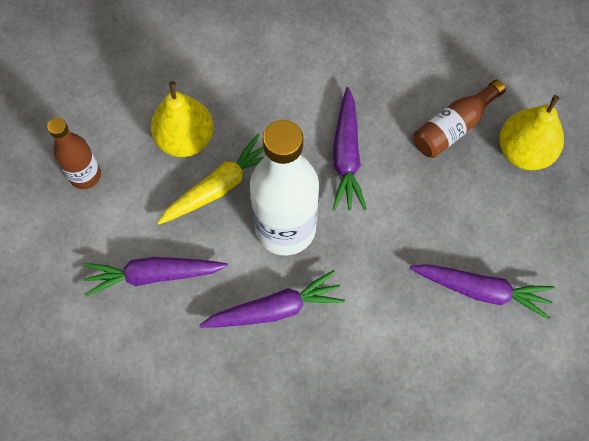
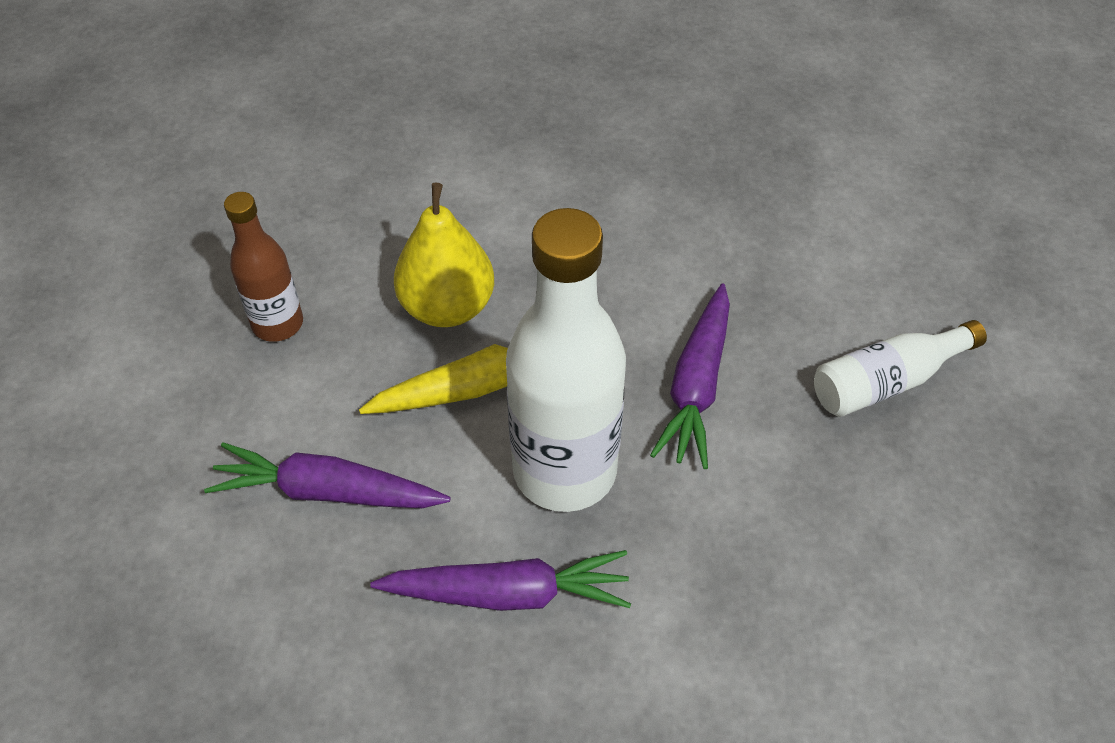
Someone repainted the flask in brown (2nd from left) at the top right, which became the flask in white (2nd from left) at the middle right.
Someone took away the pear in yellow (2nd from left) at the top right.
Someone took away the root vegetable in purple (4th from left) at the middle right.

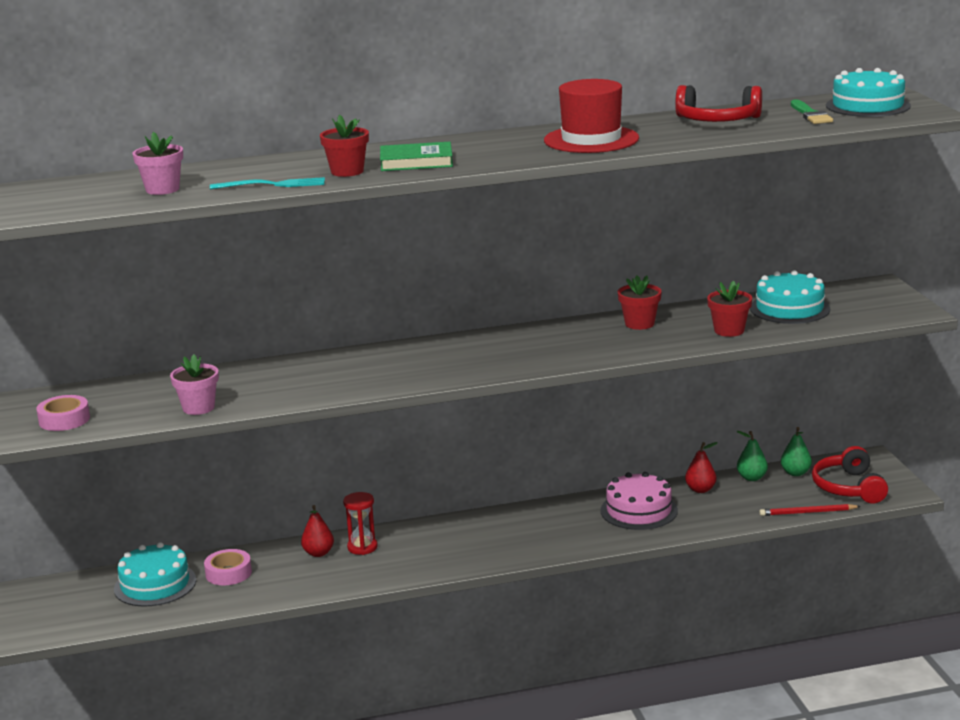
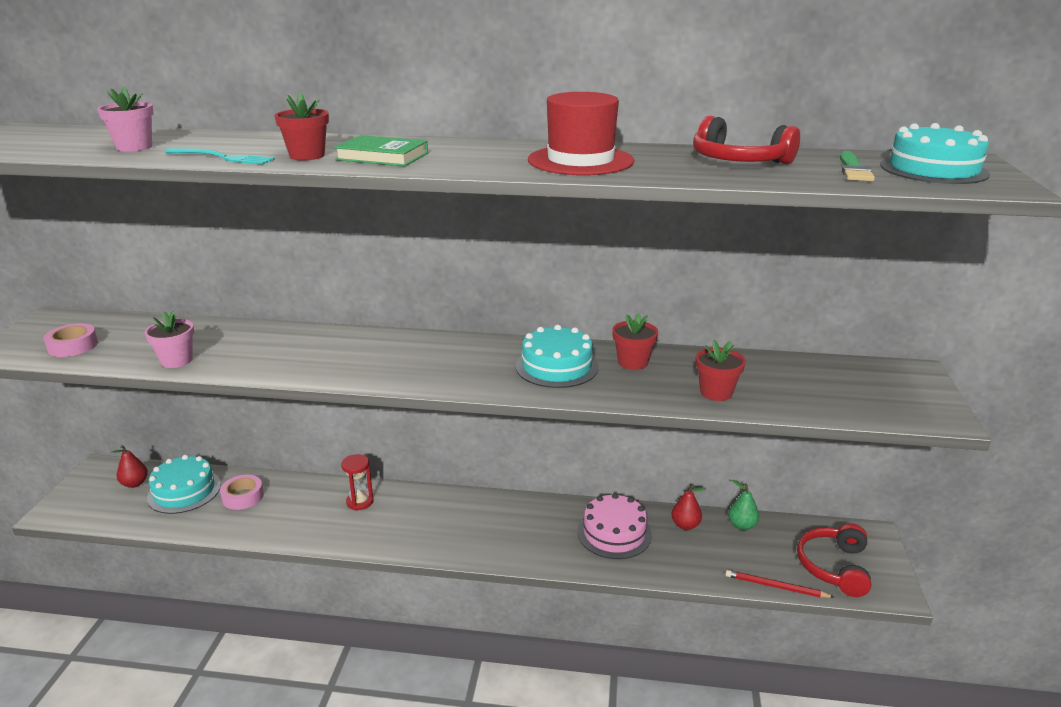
Someone carried the cake in teal (2nd from left) from the middle right to the centre.
Someone took away the pear in green (2nd from left) at the middle right.
Someone carried the pear in crimson (1st from left) from the bottom left to the middle left.

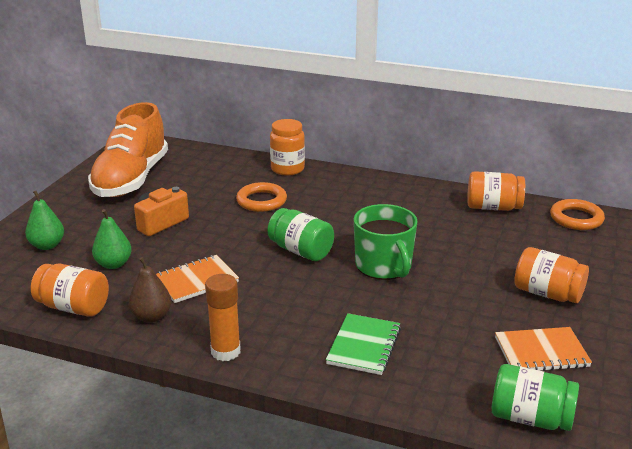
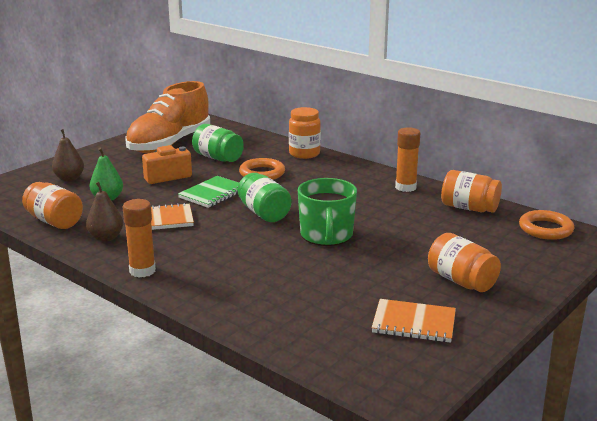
Someone repainted the pear in green (1st from left) at the middle left, which became the pear in brown (1st from left) at the middle left.
Someone carried the exercise book in green from the bottom centre to the centre.
Someone carried the jar in green (2nd from left in the first image) from the bottom right to the centre.
Someone put down the glue in orange-coloured (2nd from left) at the middle right.

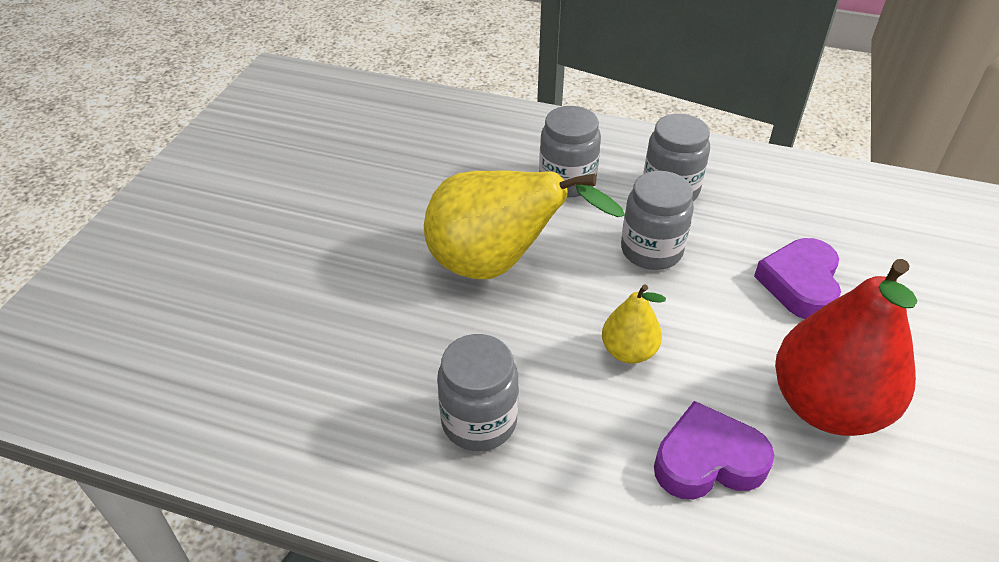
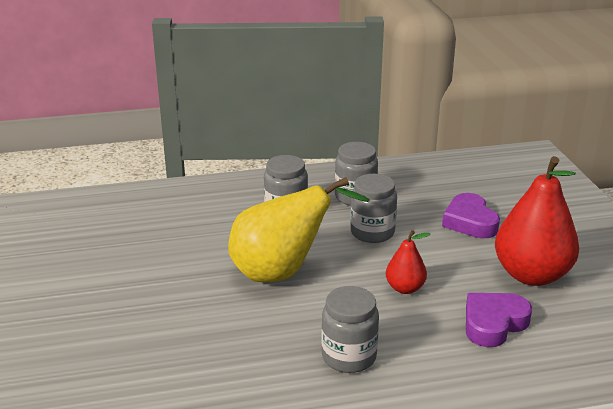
Someone repainted the pear in yellow (2nd from left) at the centre, which became the pear in crimson (1st from left) at the centre.

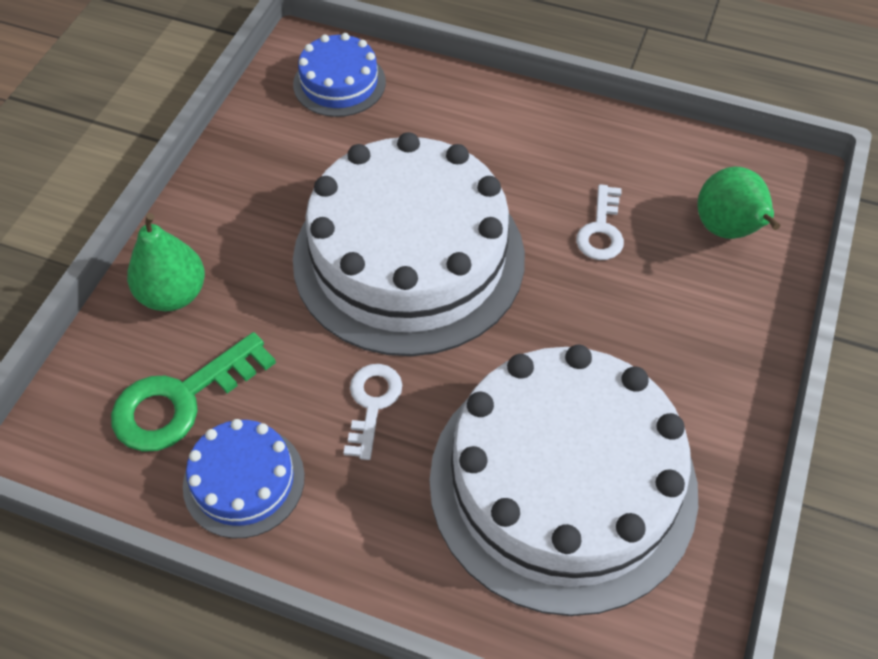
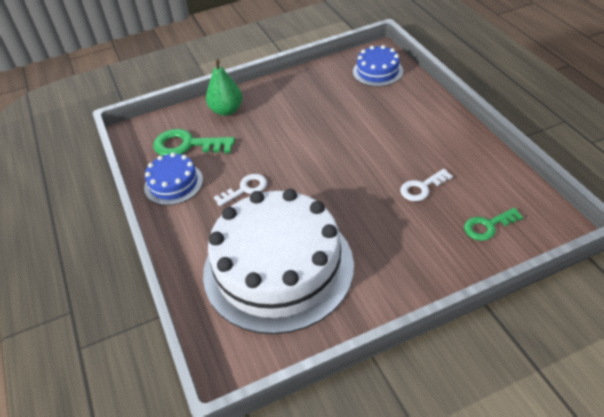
Someone took away the cake in white (1st from left) at the centre.
Someone swapped the pear in green (2nd from left) at the top right for the latchkey in green (2nd from left) at the middle right.

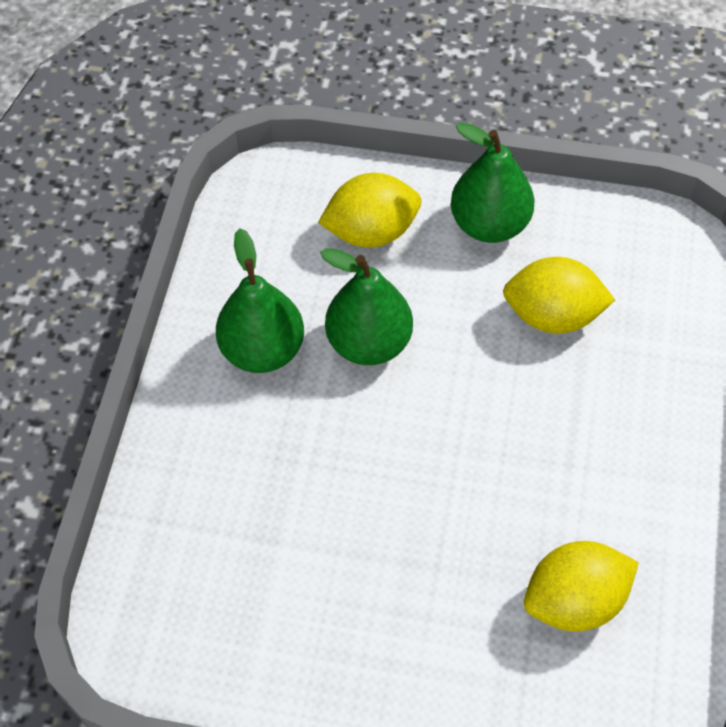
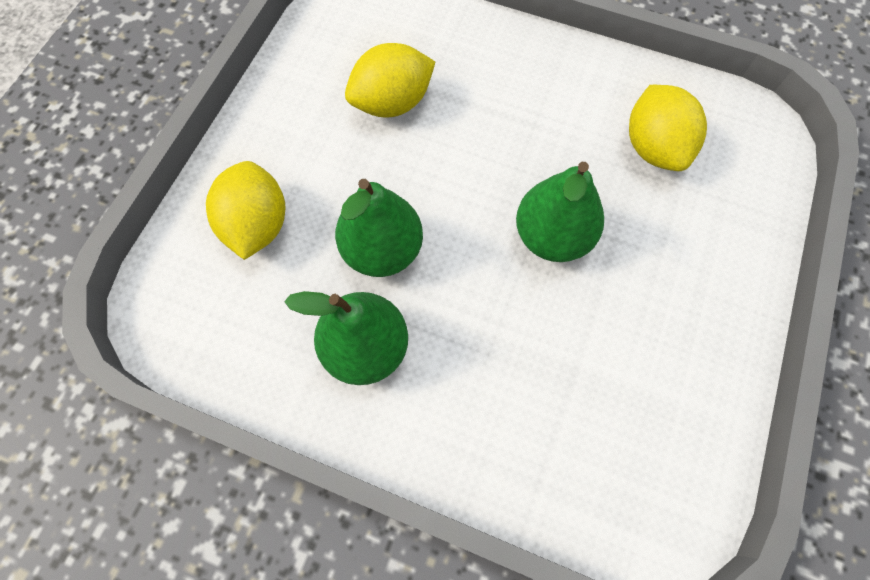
Someone carried the pear in green (3rd from left) from the top right to the centre.
Someone rotated the lemon in yellow (2nd from left) at the middle right by 45 degrees clockwise.

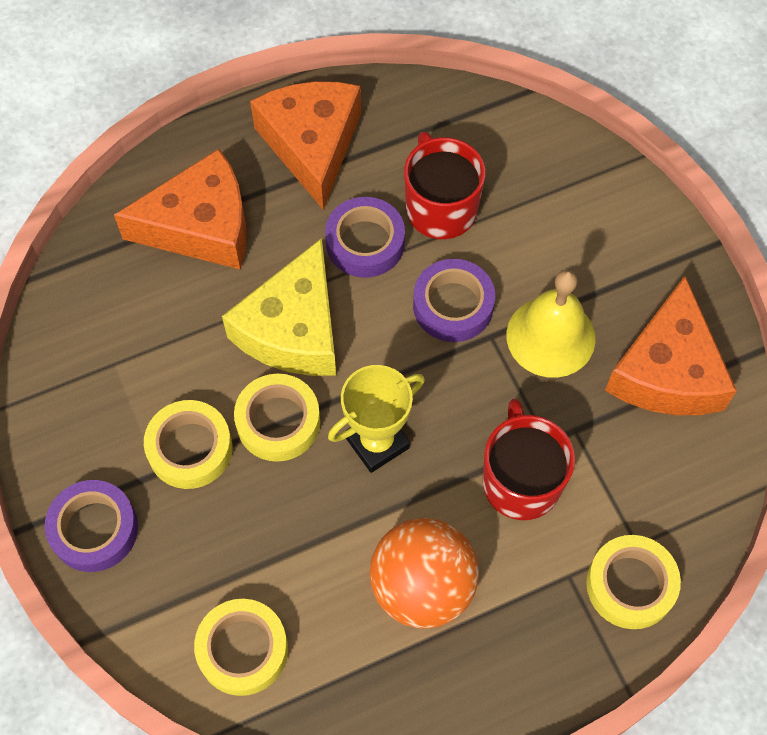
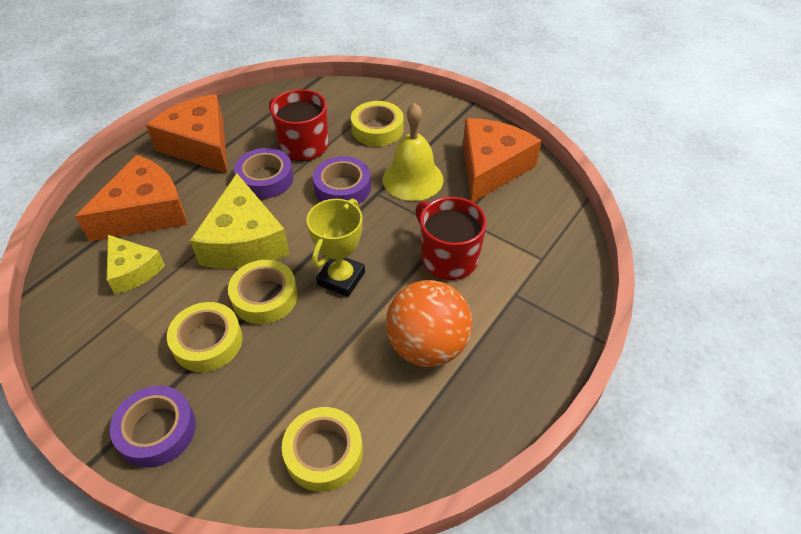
Someone rotated the cheese wedge in orange-coloured (3rd from left) at the middle right by 135 degrees counterclockwise.
Someone carried the sticky tape in yellow (4th from left) from the bottom right to the top centre.
Someone put down the cheese wedge in yellow (1st from left) at the middle left.

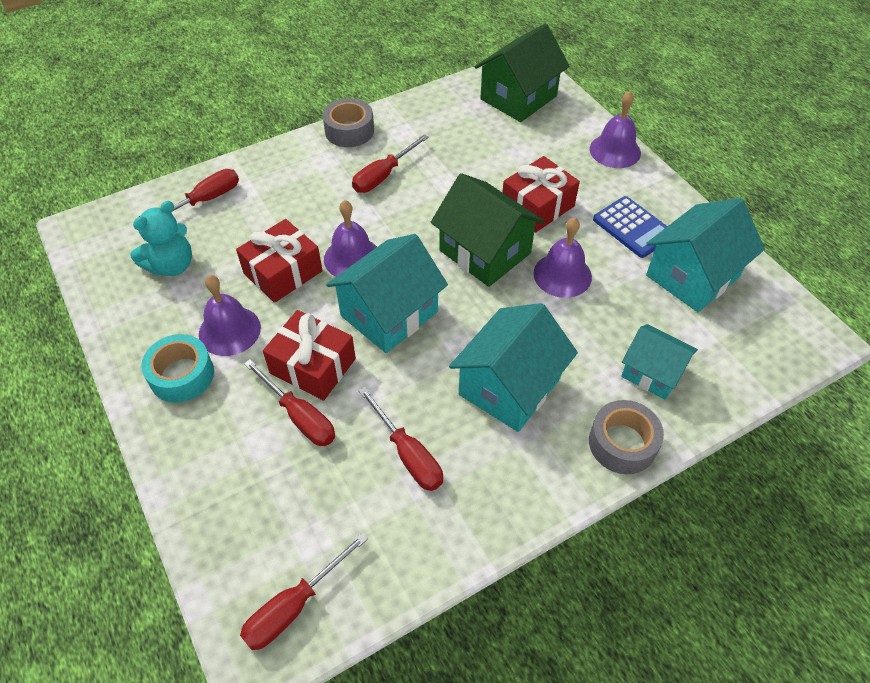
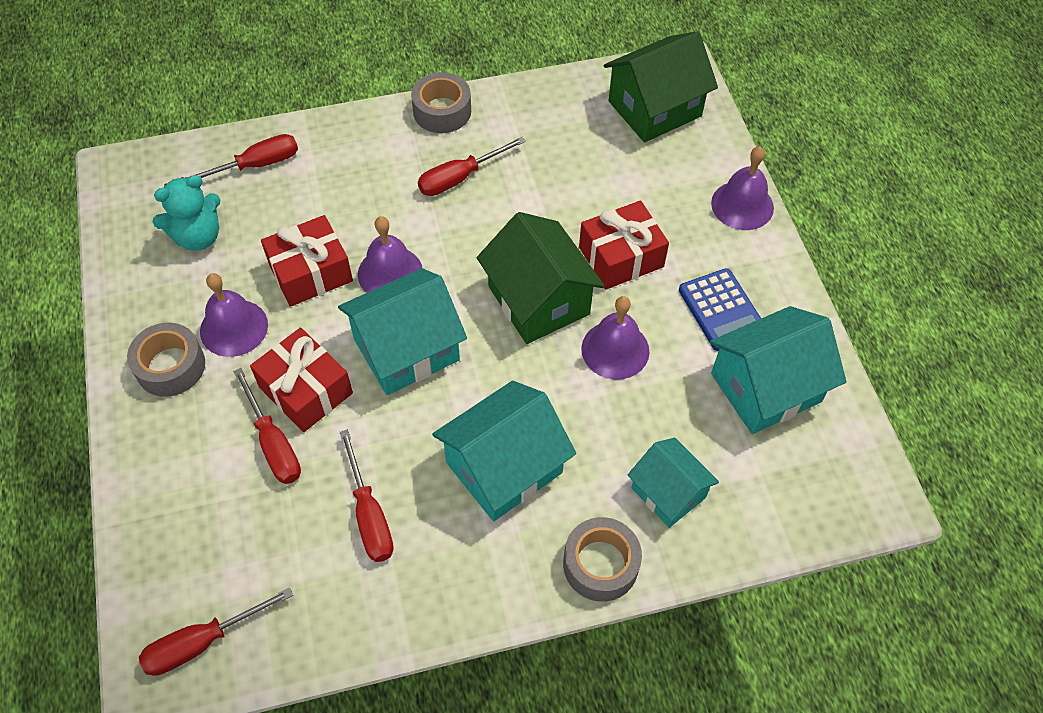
Someone repainted the sticky tape in teal at the middle left, which became the sticky tape in ash-grey (1st from left) at the middle left.

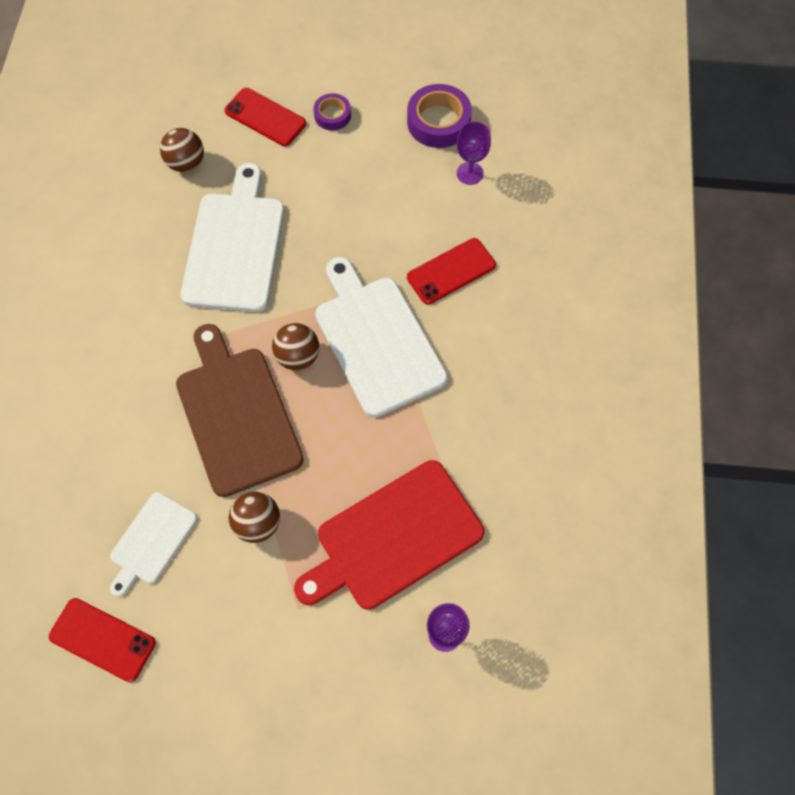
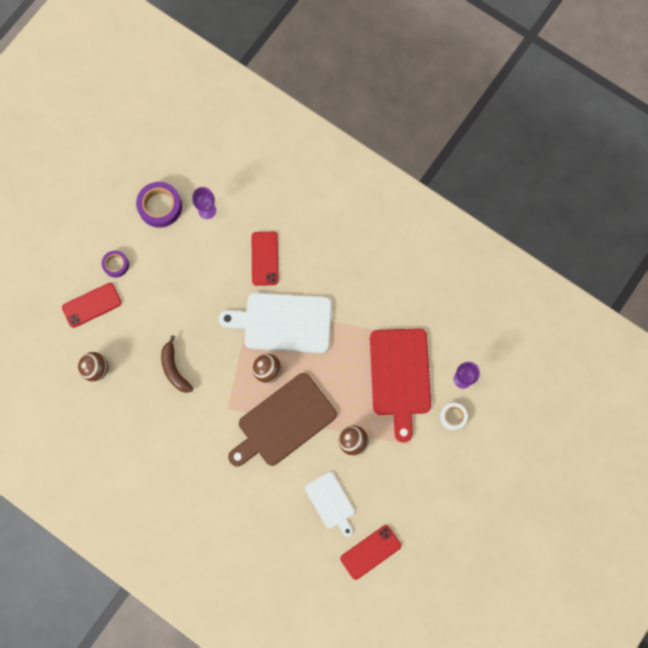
Someone swapped the chopping board in white (2nd from left) at the top left for the banana fruit in brown at the middle left.
Someone rotated the chopping board in brown at the middle left by 45 degrees counterclockwise.
Someone put down the sticky tape in white at the middle right.

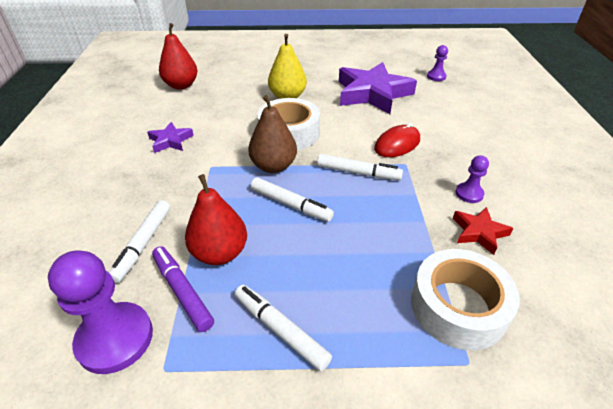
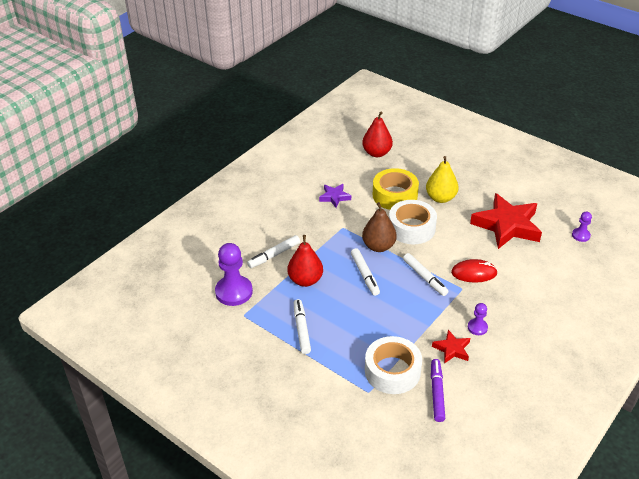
Someone repainted the five-pointed star in purple (2nd from left) at the top centre, which became the five-pointed star in crimson (2nd from left) at the middle right.
Someone carried the marker in purple from the bottom left to the bottom right.
Someone put down the sticky tape in yellow at the centre.

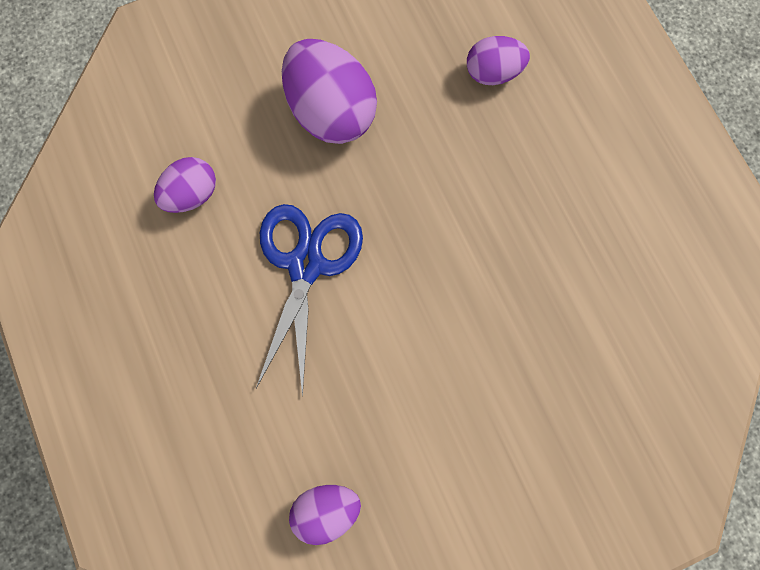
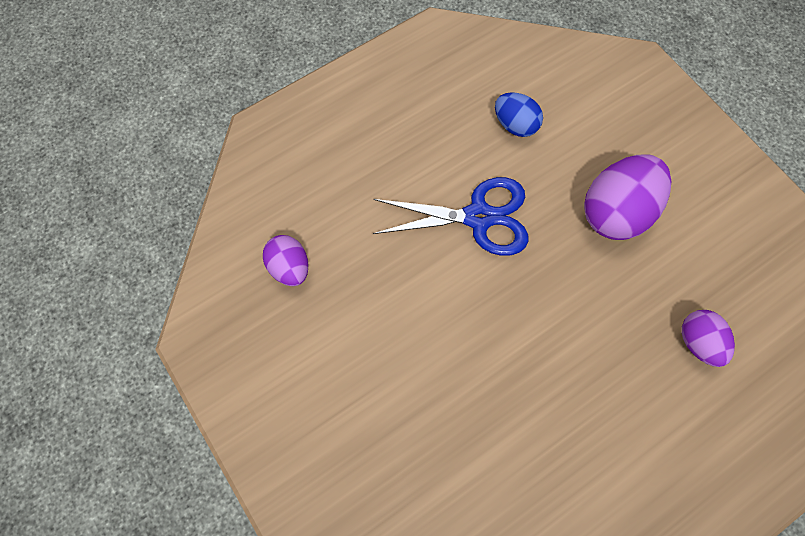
Someone repainted the egg in purple (1st from left) at the top left, which became the egg in royal blue at the top centre.

